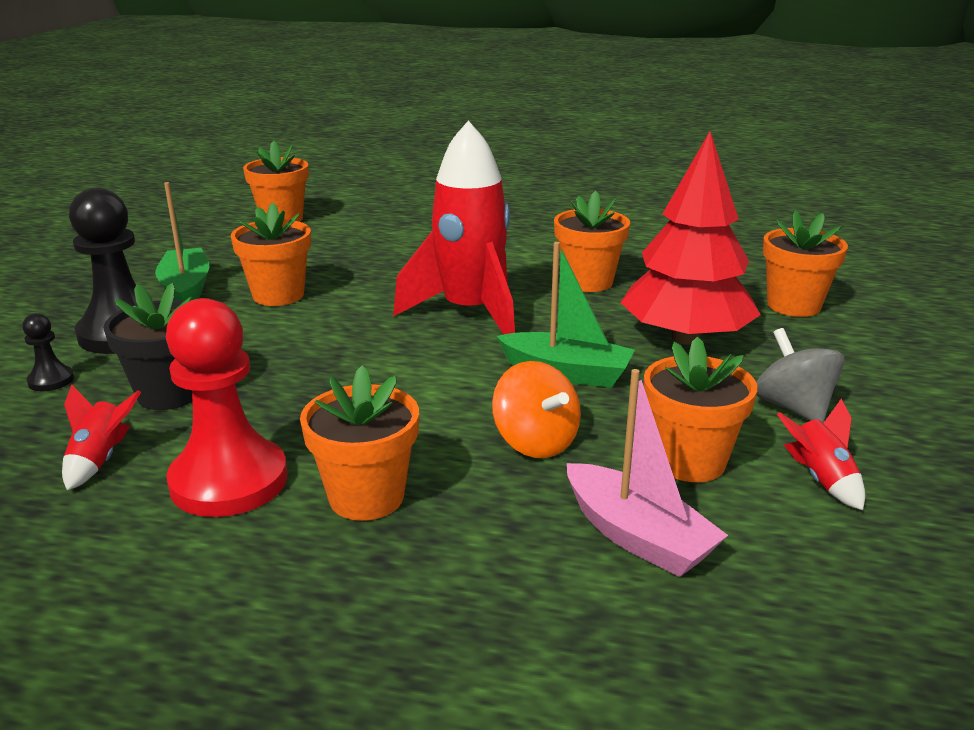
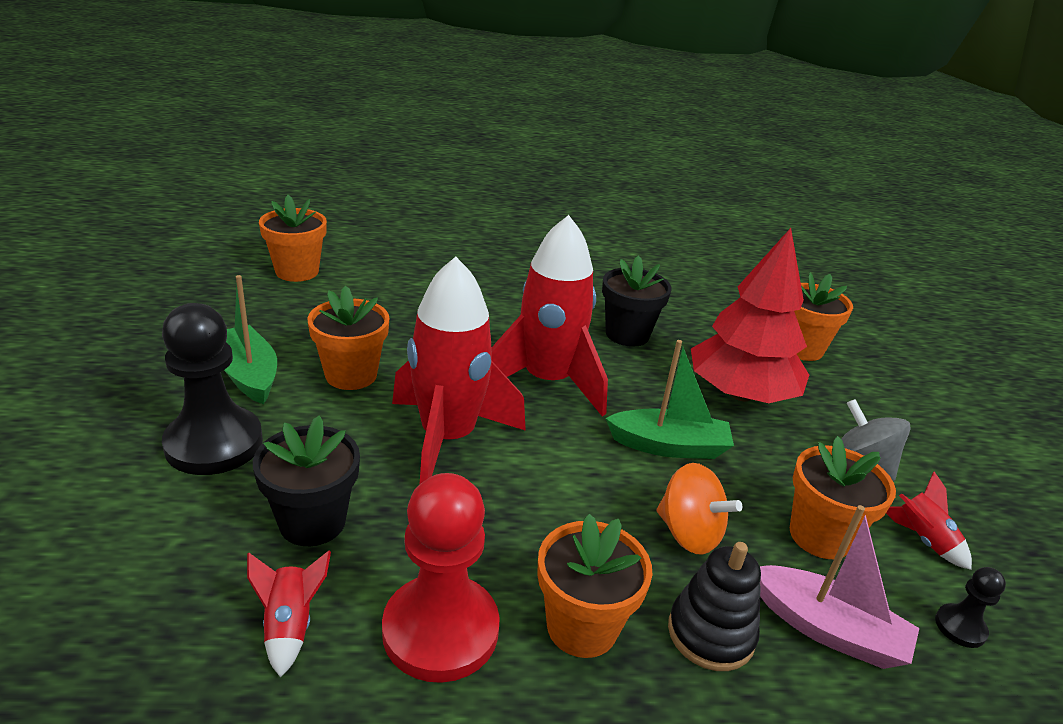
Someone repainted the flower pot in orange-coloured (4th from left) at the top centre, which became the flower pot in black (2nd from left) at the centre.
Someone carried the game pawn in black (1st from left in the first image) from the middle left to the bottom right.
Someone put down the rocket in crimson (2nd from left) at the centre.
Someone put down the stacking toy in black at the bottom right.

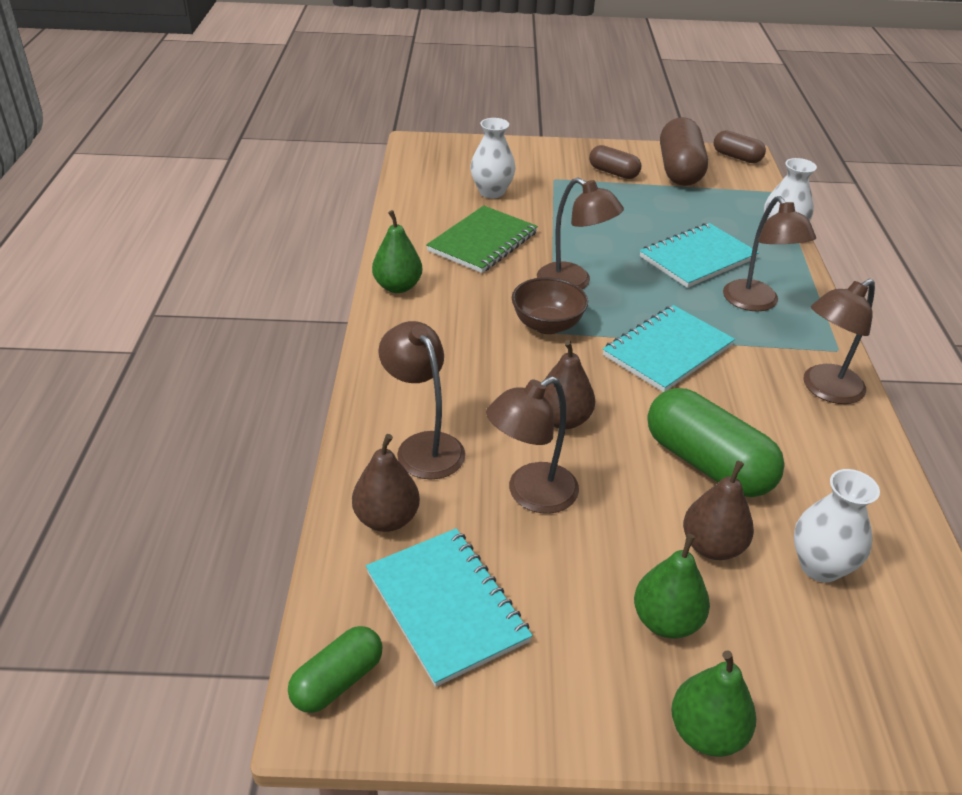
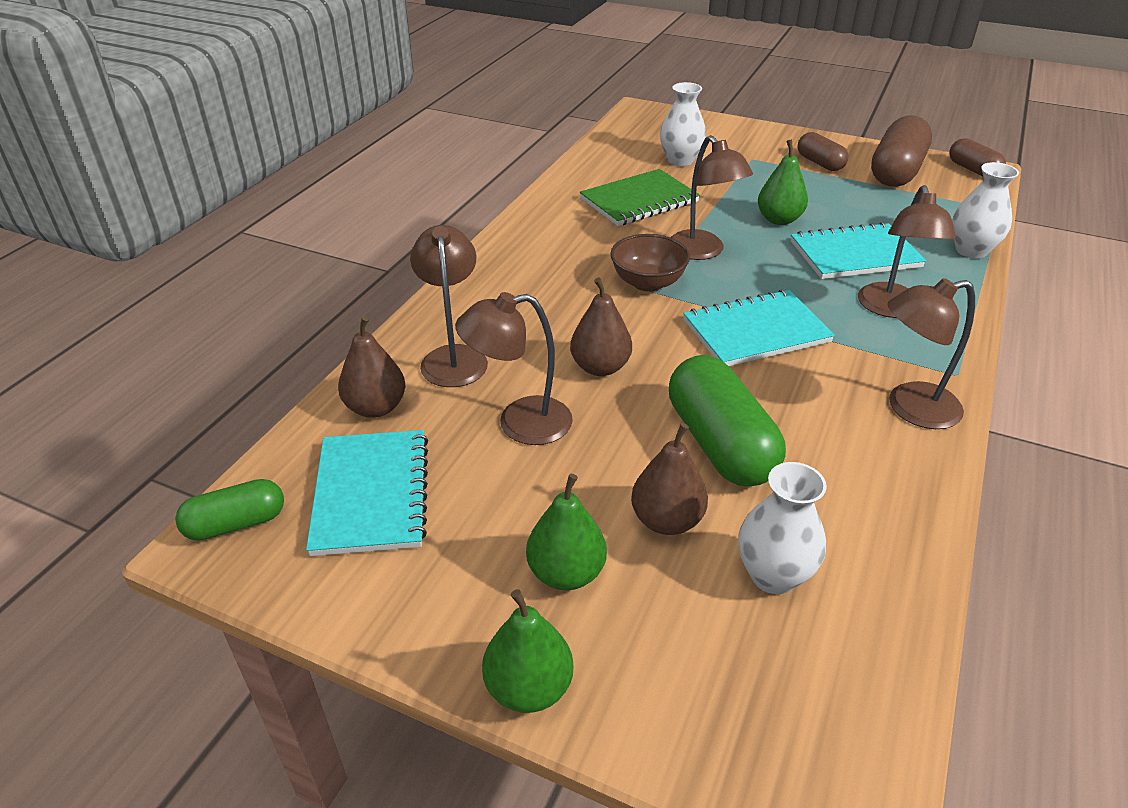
Someone carried the pear in green (1st from left in the first image) from the top centre to the top right.

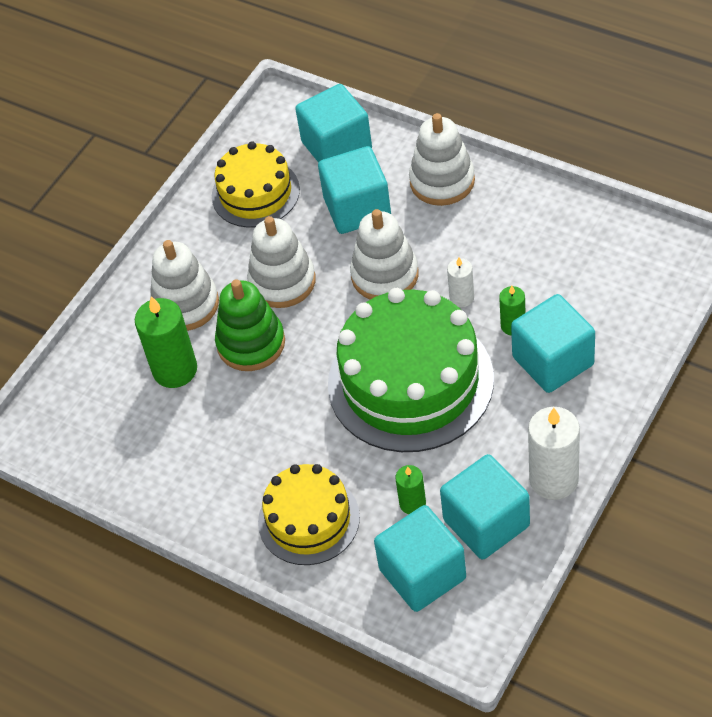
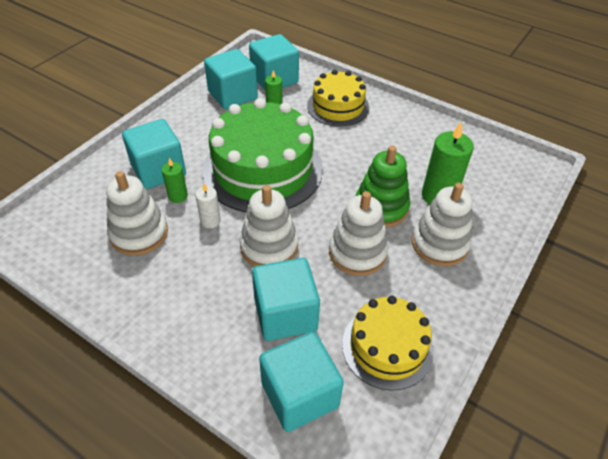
Someone carried the stacking toy in white (4th from left in the first image) from the top centre to the middle left.
Someone took away the pillar candle in white (2nd from left) at the middle right.

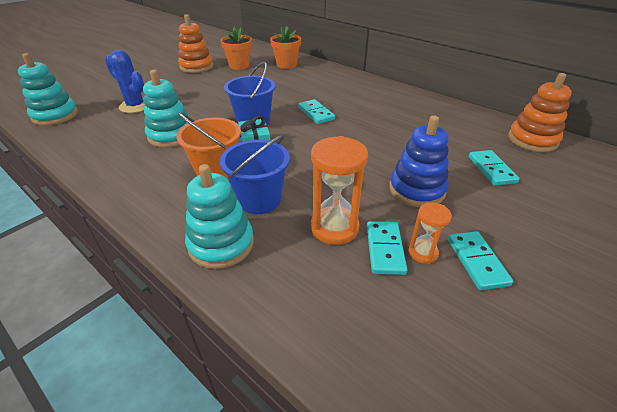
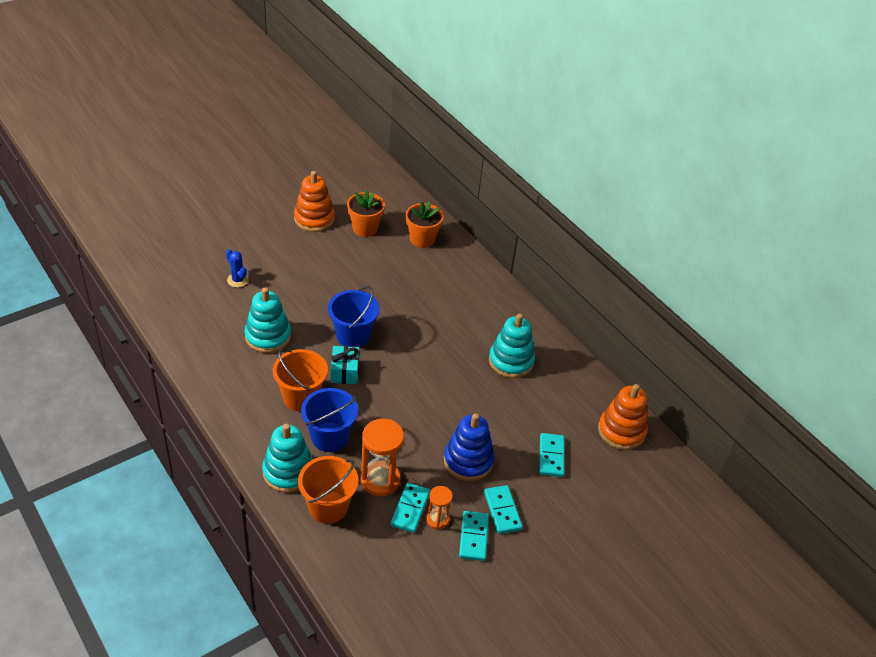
Someone scaled the cactus in royal blue at the top left by 0.63.
Someone carried the stacking toy in teal (1st from left in the first image) from the top left to the centre.
Someone carried the domino piece in teal (1st from left in the first image) from the top centre to the bottom centre.
Someone put down the bucket in orange-coloured (2nd from left) at the bottom centre.

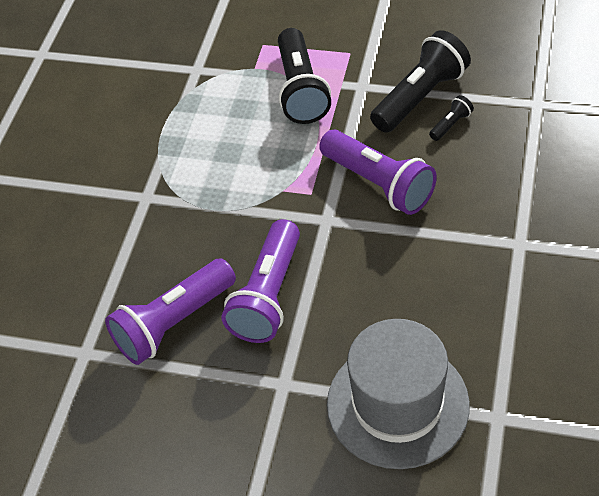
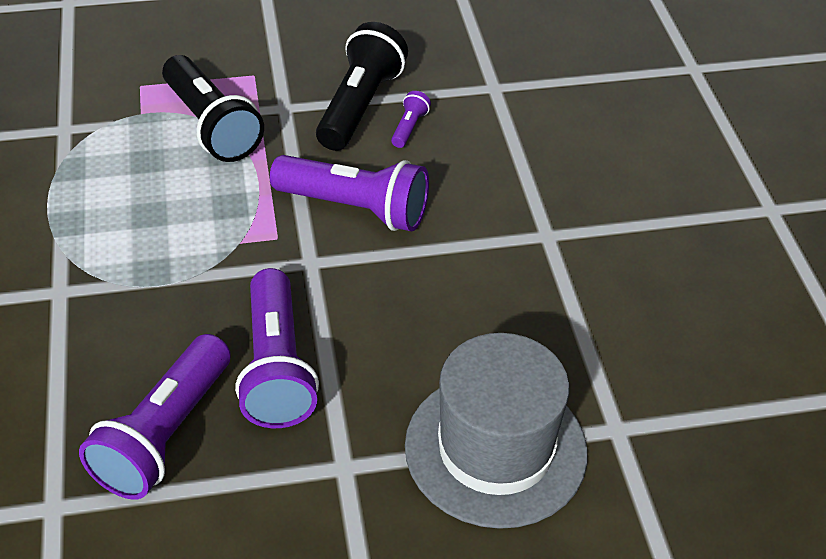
Someone repainted the torch in black (3rd from left) at the top right, which became the torch in purple (4th from left) at the top centre.

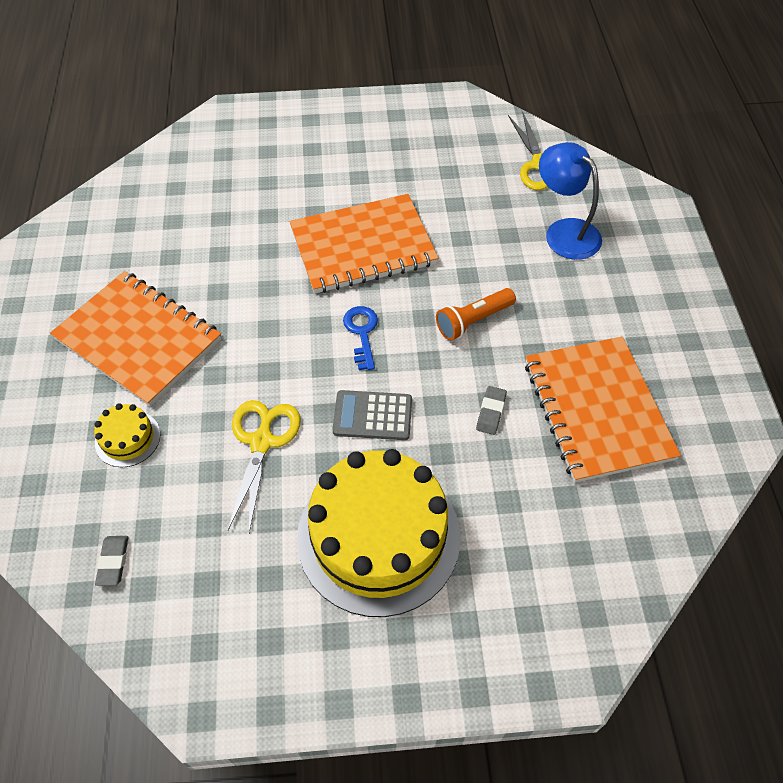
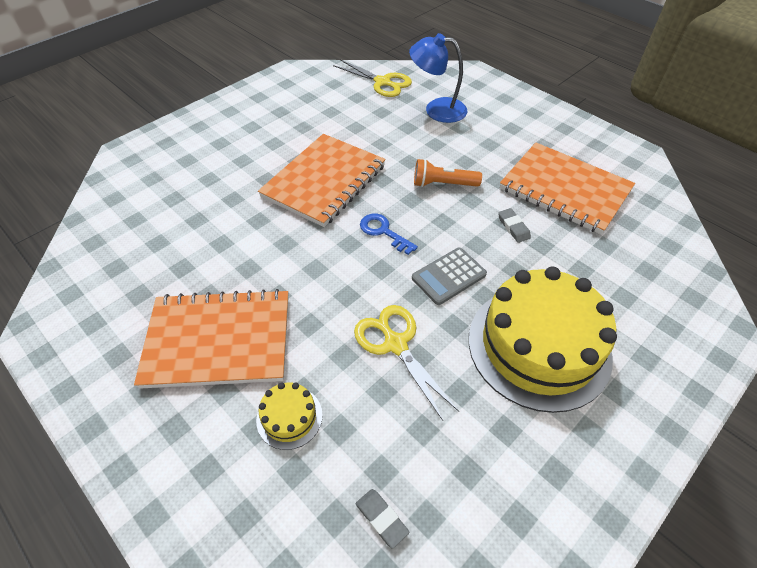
Someone rotated the torch in orange-coloured at the centre by 75 degrees clockwise.

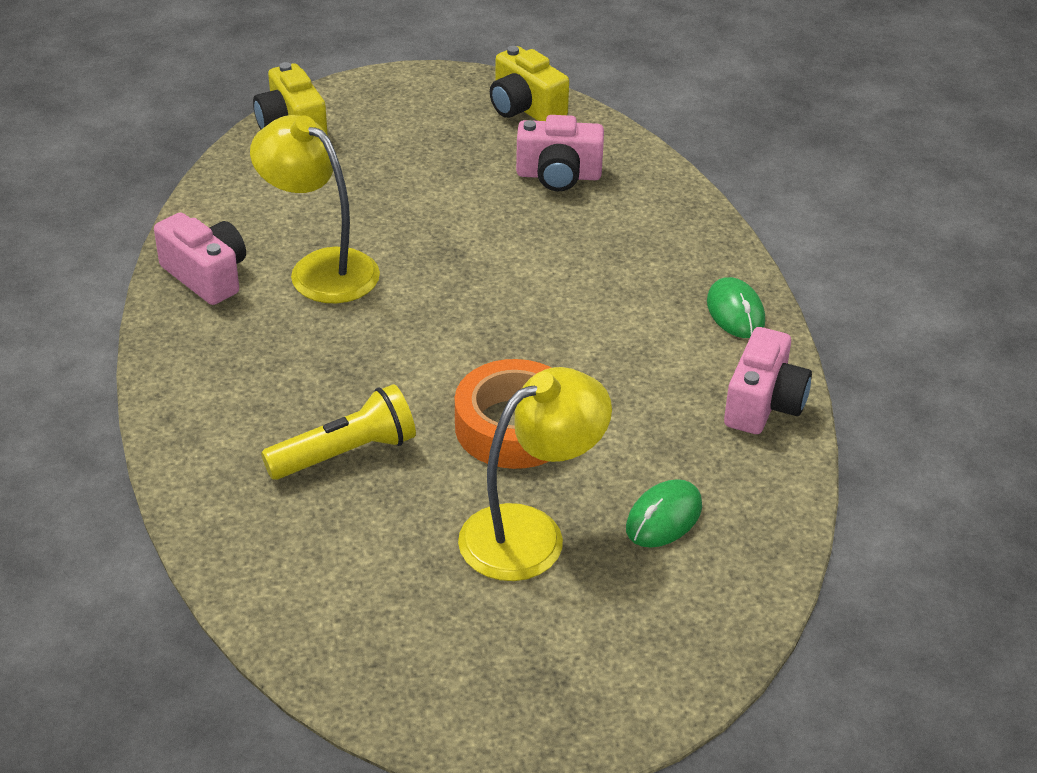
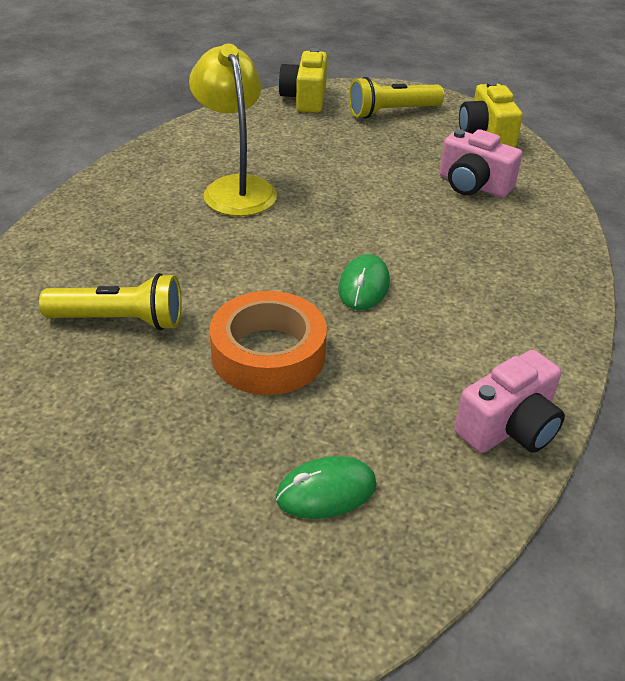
Someone took away the compact camera in rose-pink (1st from left) at the middle left.
Someone carried the mouse in green (2nd from left) from the middle right to the centre.
Someone took away the lamp in yellow (2nd from left) at the centre.
Someone put down the torch in yellow (2nd from left) at the top centre.

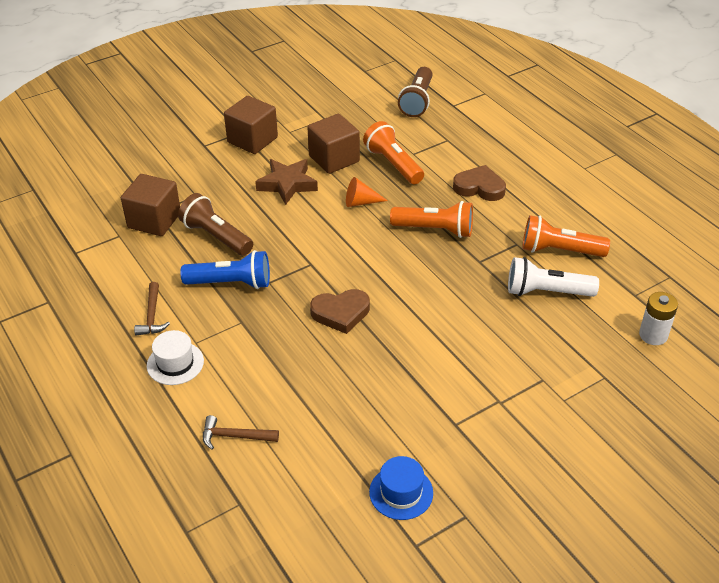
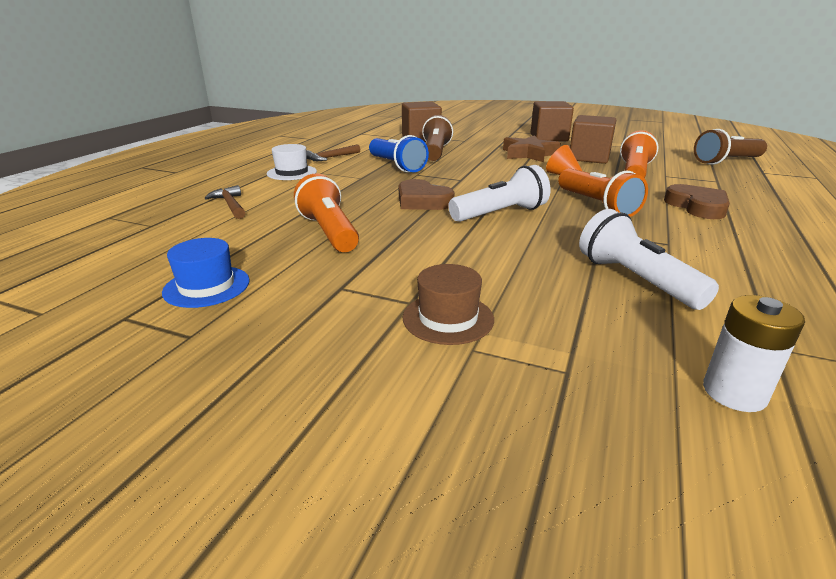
Someone carried the torch in orange-coloured (3rd from left in the first image) from the middle right to the centre.
Someone put down the torch in white (1st from left) at the centre.
Someone put down the tall hat in brown at the centre.

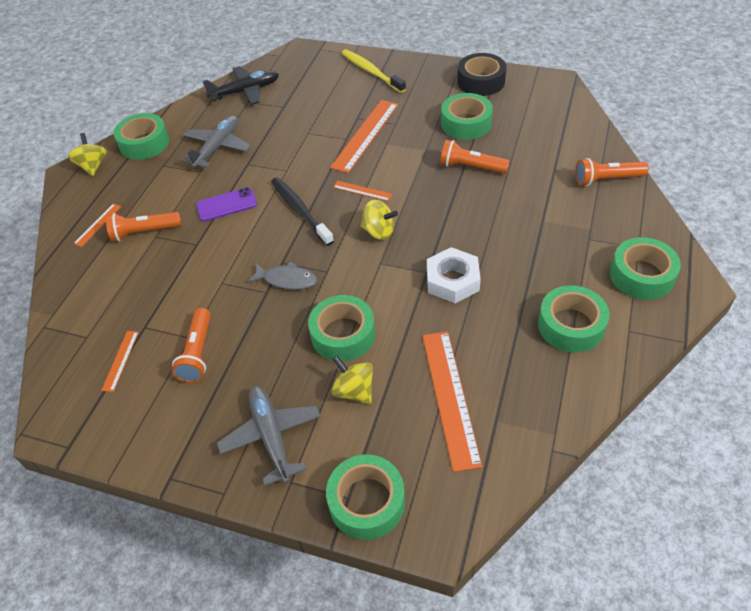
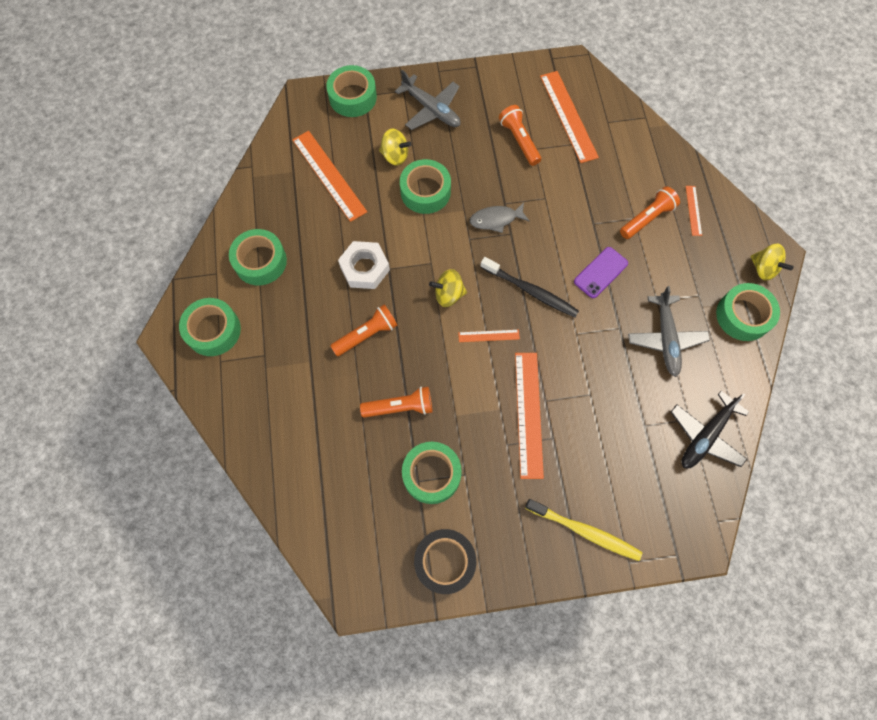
Someone carried the torch in orange-coloured (4th from left in the first image) from the top right to the centre.
Someone scaled the measuring stick in orange-coloured (2nd from left in the first image) at the middle left by 2.05.

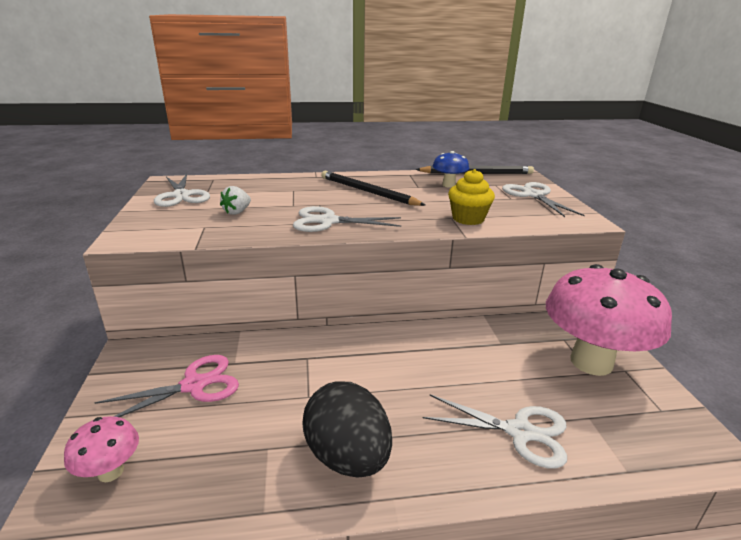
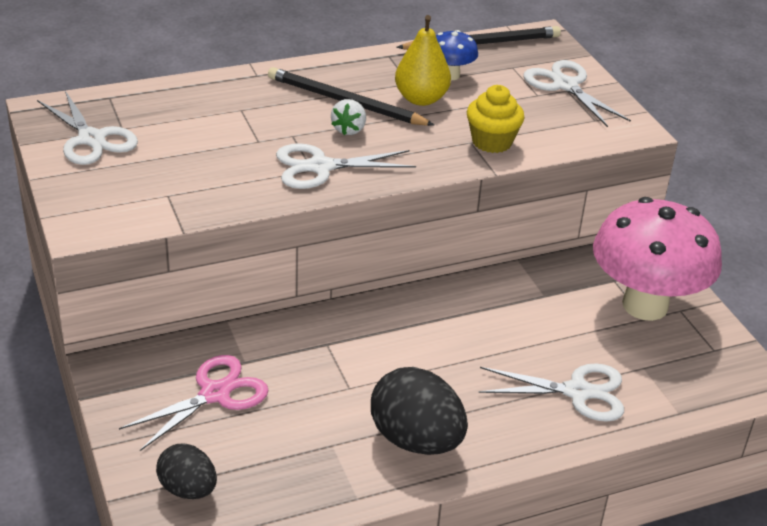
Someone carried the berry in white from the middle left to the top centre.
Someone swapped the fungus in rose-pink (1st from left) at the bottom left for the egg in black (1st from left) at the bottom left.
Someone put down the pear in yellow at the top centre.

